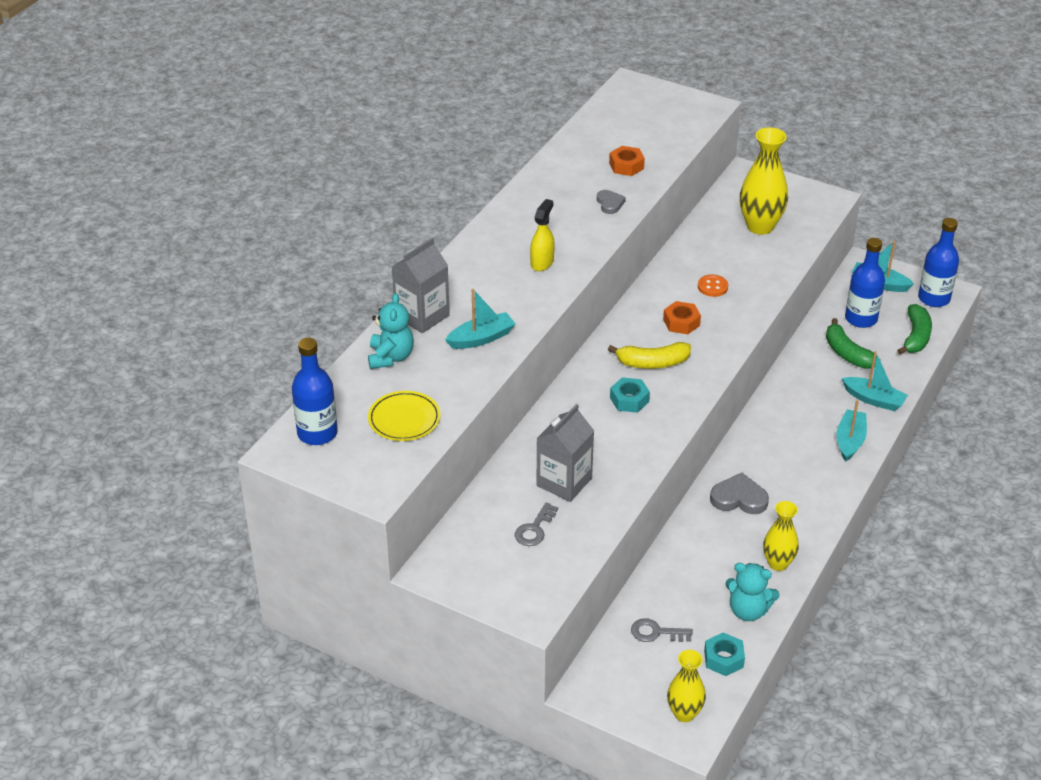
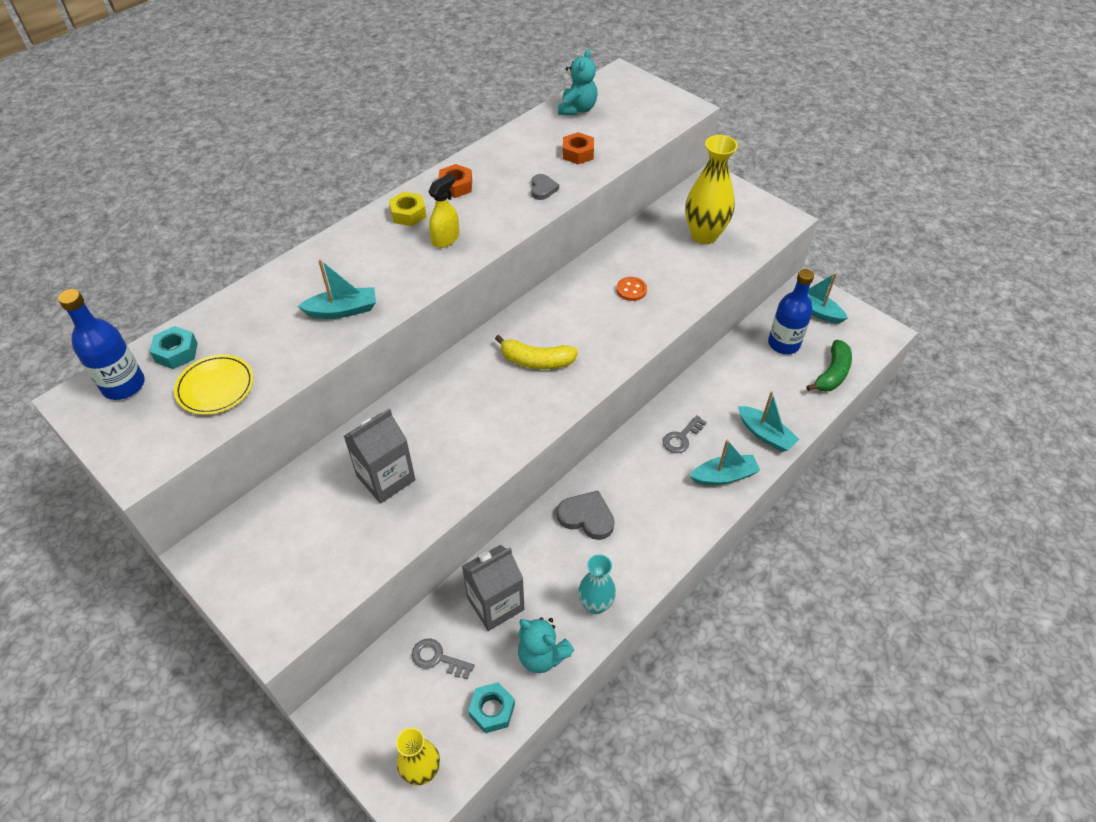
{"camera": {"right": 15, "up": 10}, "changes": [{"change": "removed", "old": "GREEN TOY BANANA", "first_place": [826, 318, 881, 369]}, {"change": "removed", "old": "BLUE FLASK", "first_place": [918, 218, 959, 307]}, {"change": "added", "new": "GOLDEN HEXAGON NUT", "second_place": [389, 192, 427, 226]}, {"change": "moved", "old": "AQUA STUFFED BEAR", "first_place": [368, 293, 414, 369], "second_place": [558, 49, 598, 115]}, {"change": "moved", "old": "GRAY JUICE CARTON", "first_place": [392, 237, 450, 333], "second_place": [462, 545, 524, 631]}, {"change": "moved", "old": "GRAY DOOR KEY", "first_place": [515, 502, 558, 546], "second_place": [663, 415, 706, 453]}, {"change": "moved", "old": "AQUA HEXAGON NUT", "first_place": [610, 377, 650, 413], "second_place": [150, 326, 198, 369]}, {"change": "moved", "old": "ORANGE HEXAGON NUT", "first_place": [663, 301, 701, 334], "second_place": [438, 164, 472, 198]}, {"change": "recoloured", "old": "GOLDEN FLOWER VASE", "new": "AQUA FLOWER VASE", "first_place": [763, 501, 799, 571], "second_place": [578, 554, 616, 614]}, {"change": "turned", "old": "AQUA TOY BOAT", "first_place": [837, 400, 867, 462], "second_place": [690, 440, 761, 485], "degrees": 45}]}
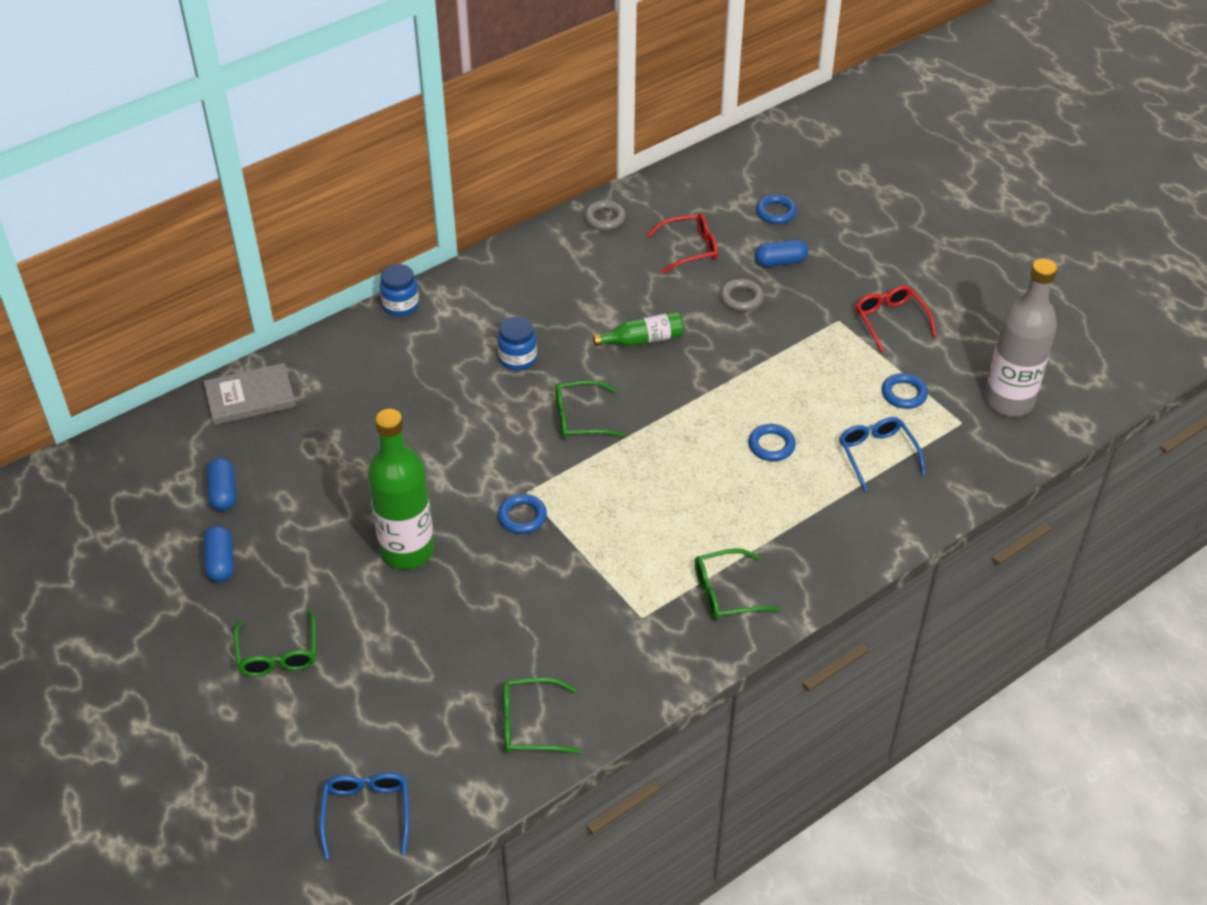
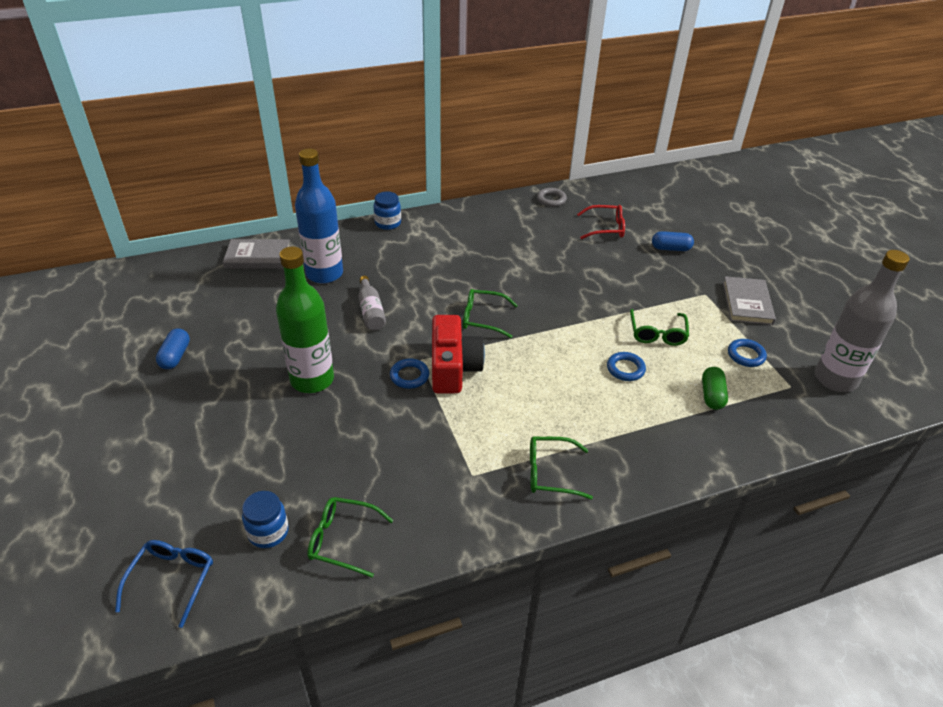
{"camera": {"right": 15, "up": -5}, "changes": [{"change": "removed", "old": "BLUE CAPSULE", "first_place": [206, 458, 236, 511]}, {"change": "removed", "old": "GREEN FLASK", "first_place": [593, 311, 684, 346]}, {"change": "removed", "old": "GRAY TORUS", "first_place": [720, 279, 763, 311]}, {"change": "removed", "old": "BLUE TORUS", "first_place": [756, 194, 797, 224]}, {"change": "added", "new": "BLUE FLASK", "second_place": [295, 149, 343, 284]}, {"change": "added", "new": "GRAY FLASK", "second_place": [358, 276, 386, 330]}, {"change": "added", "new": "SCARLET CAMERA", "second_place": [432, 315, 485, 393]}, {"change": "moved", "old": "GREEN SPECTACLES", "first_place": [233, 610, 316, 677], "second_place": [630, 309, 689, 346]}, {"change": "moved", "old": "BLUE PRESERVE JAR", "first_place": [498, 317, 537, 370], "second_place": [242, 491, 289, 548]}, {"change": "replaced", "old": "BLUE SPECTACLES", "new": "GREEN CAPSULE", "first_place": [839, 417, 925, 492], "second_place": [702, 367, 728, 410]}, {"change": "replaced", "old": "SCARLET SPECTACLES", "new": "GRAY BOOK", "first_place": [855, 285, 936, 353], "second_place": [723, 276, 776, 325]}]}
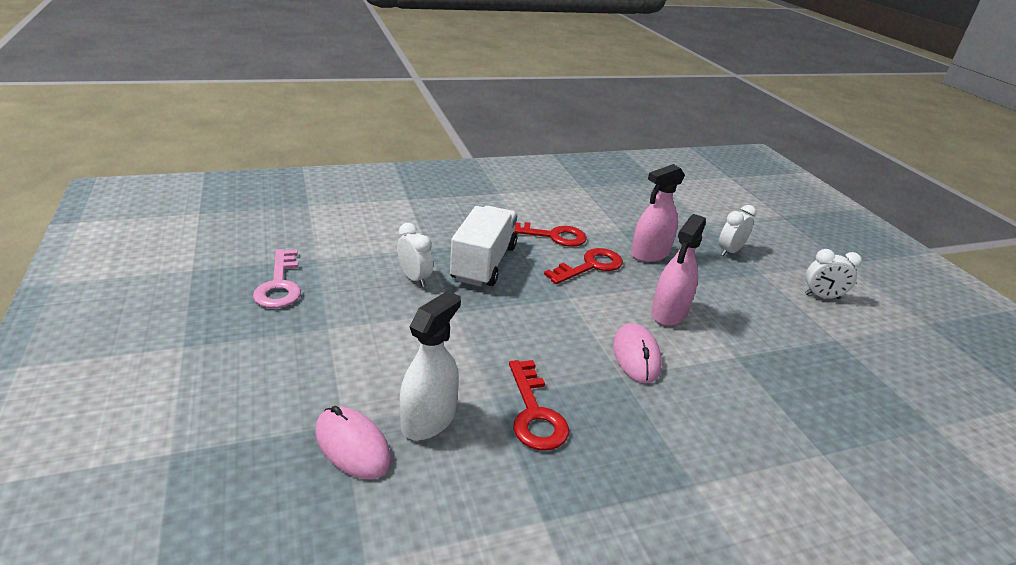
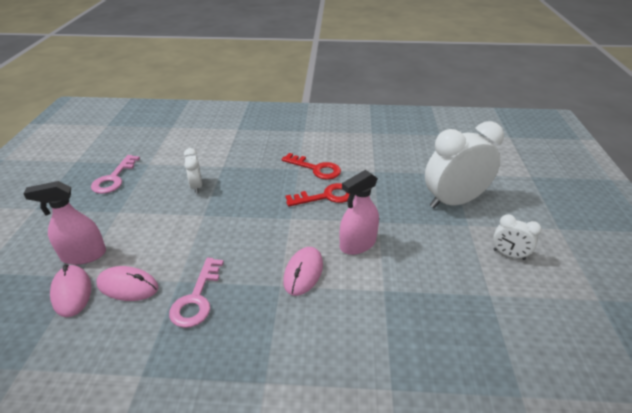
{"camera": {"right": 25, "up": 5}, "changes": [{"change": "removed", "old": "SNOW-WHITE TOY TRUCK", "first_place": [450, 206, 517, 287]}, {"change": "moved", "old": "PINK SPRAY CLEANER", "first_place": [631, 164, 685, 262], "second_place": [23, 181, 106, 265]}, {"change": "replaced", "old": "SNOW-WHITE SPRAY CLEANER", "new": "PINK MOUSE", "first_place": [399, 291, 461, 440], "second_place": [96, 266, 159, 301]}, {"change": "recoloured", "old": "SCARLET DOOR KEY", "new": "PINK DOOR KEY", "first_place": [509, 360, 569, 450], "second_place": [169, 258, 224, 328]}, {"change": "resized", "old": "SNOW-WHITE CLOCK", "first_place": [719, 205, 756, 256], "second_place": [425, 121, 504, 208], "factor": 2.09}]}
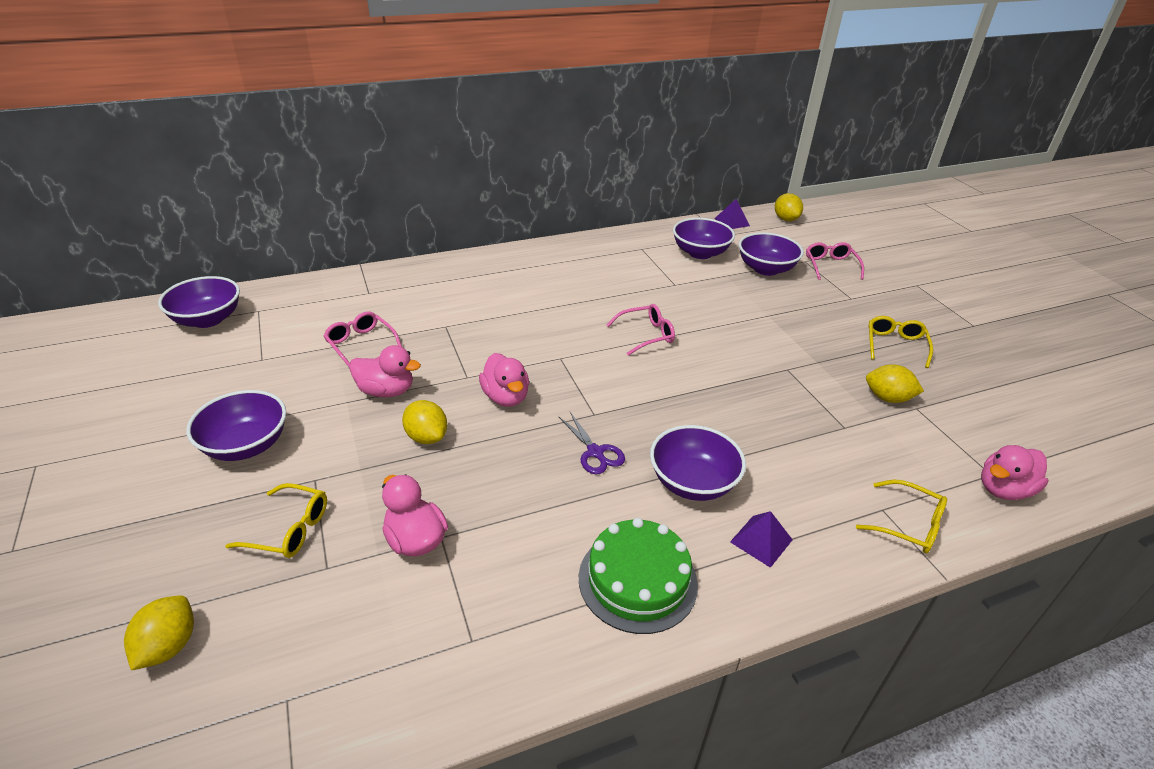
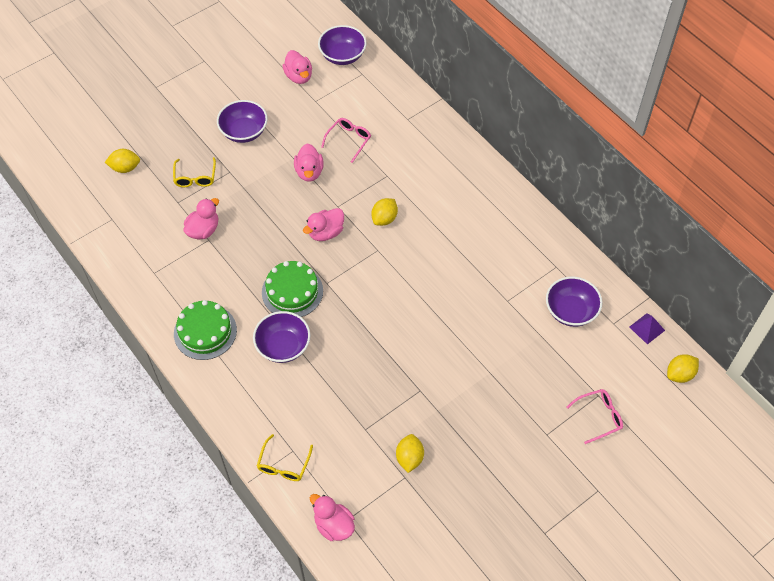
{"camera": {"right": 75, "up": 20}, "changes": [{"change": "removed", "old": "PINK SPECTACLES", "first_place": [606, 304, 675, 356]}, {"change": "removed", "old": "VIOLET PYRAMID SHAPE", "first_place": [730, 511, 793, 568]}, {"change": "removed", "old": "VIOLET DEEP DISH", "first_place": [739, 232, 804, 276]}, {"change": "removed", "old": "GOLDEN SPECTACLES", "first_place": [868, 316, 933, 368]}, {"change": "added", "new": "PINK RUBBER DUCK", "second_place": [282, 50, 312, 84]}, {"change": "moved", "old": "GOLDEN CITRUS FRUIT", "first_place": [402, 400, 447, 444], "second_place": [371, 198, 398, 226]}, {"change": "replaced", "old": "VIOLET SHEARS", "new": "GREEN CAKE", "first_place": [559, 412, 625, 474], "second_place": [262, 261, 323, 317]}]}
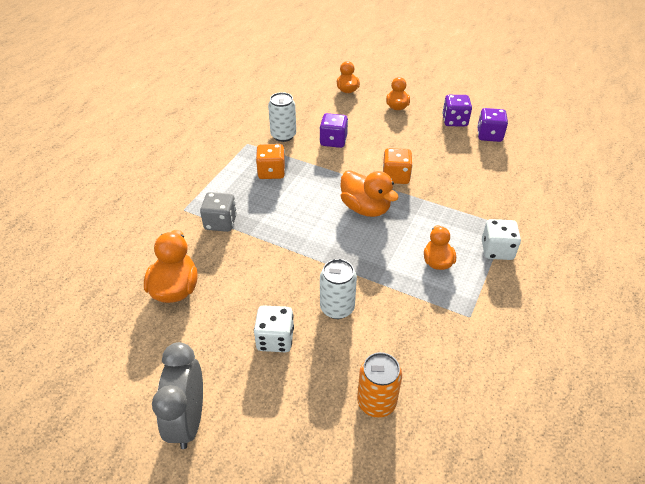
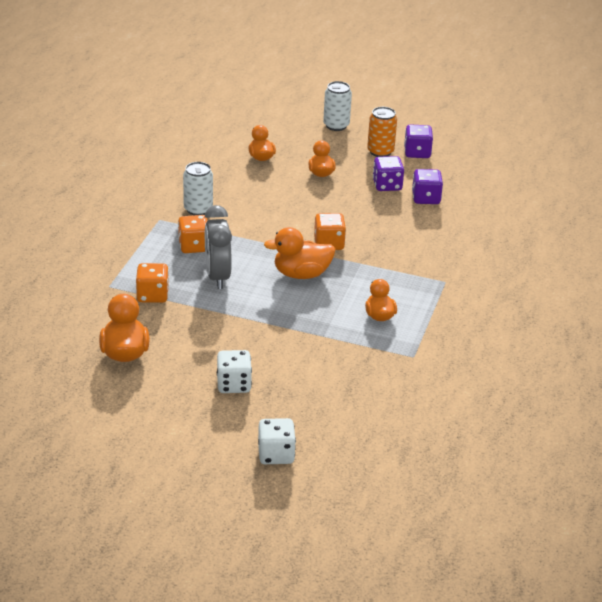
{"camera": {"right": -10, "up": -10}, "changes": [{"change": "moved", "old": "GRAY CLOCK", "first_place": [152, 342, 203, 449], "second_place": [205, 205, 232, 289]}, {"change": "moved", "old": "VIOLET GAME DIE", "first_place": [320, 113, 348, 148], "second_place": [404, 125, 433, 158]}, {"change": "moved", "old": "SNOW-WHITE SODA CAN", "first_place": [320, 259, 357, 319], "second_place": [323, 81, 352, 131]}, {"change": "moved", "old": "ORANGE SODA CAN", "first_place": [357, 352, 402, 418], "second_place": [367, 107, 397, 157]}, {"change": "moved", "old": "SNOW-WHITE GAME DIE", "first_place": [482, 219, 521, 260], "second_place": [258, 418, 296, 464]}, {"change": "recoloured", "old": "GRAY GAME DIE", "new": "ORANGE GAME DIE", "first_place": [200, 192, 237, 232], "second_place": [136, 263, 169, 303]}, {"change": "turned", "old": "ORANGE RUBBER DUCK", "first_place": [340, 170, 399, 217], "second_place": [264, 227, 335, 279], "degrees": 135}]}
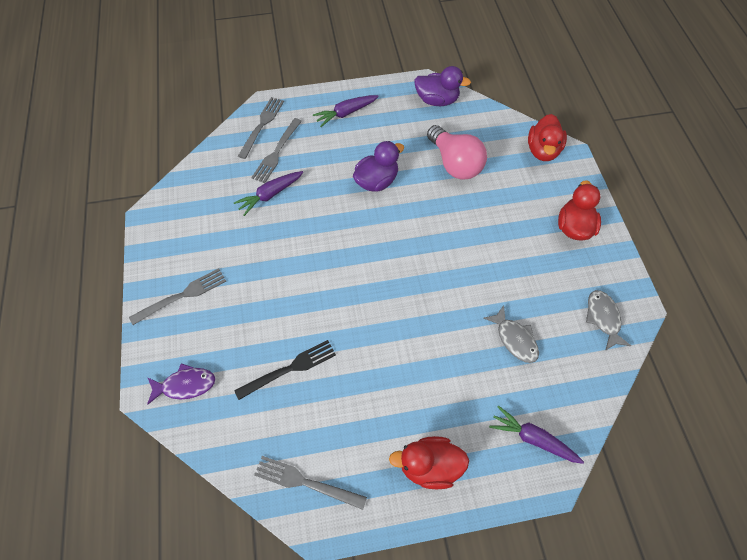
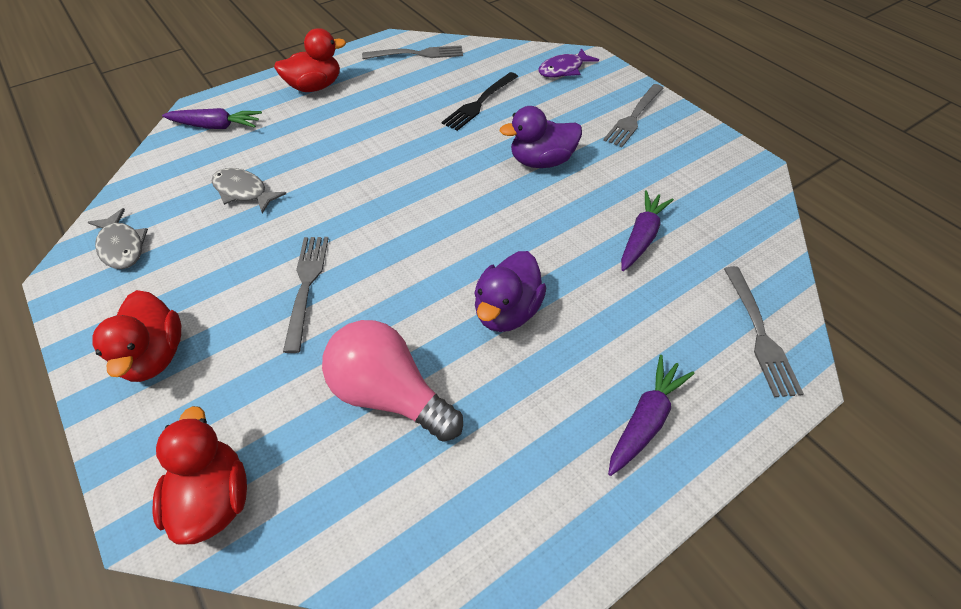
{"camera": {"right": 155, "up": -10}, "changes": [{"change": "moved", "old": "GRAY DINNER FORK", "first_place": [251, 118, 302, 183], "second_place": [283, 237, 329, 353]}, {"change": "moved", "old": "VIOLET RUBBER DUCK", "first_place": [414, 66, 471, 106], "second_place": [500, 106, 582, 168]}]}
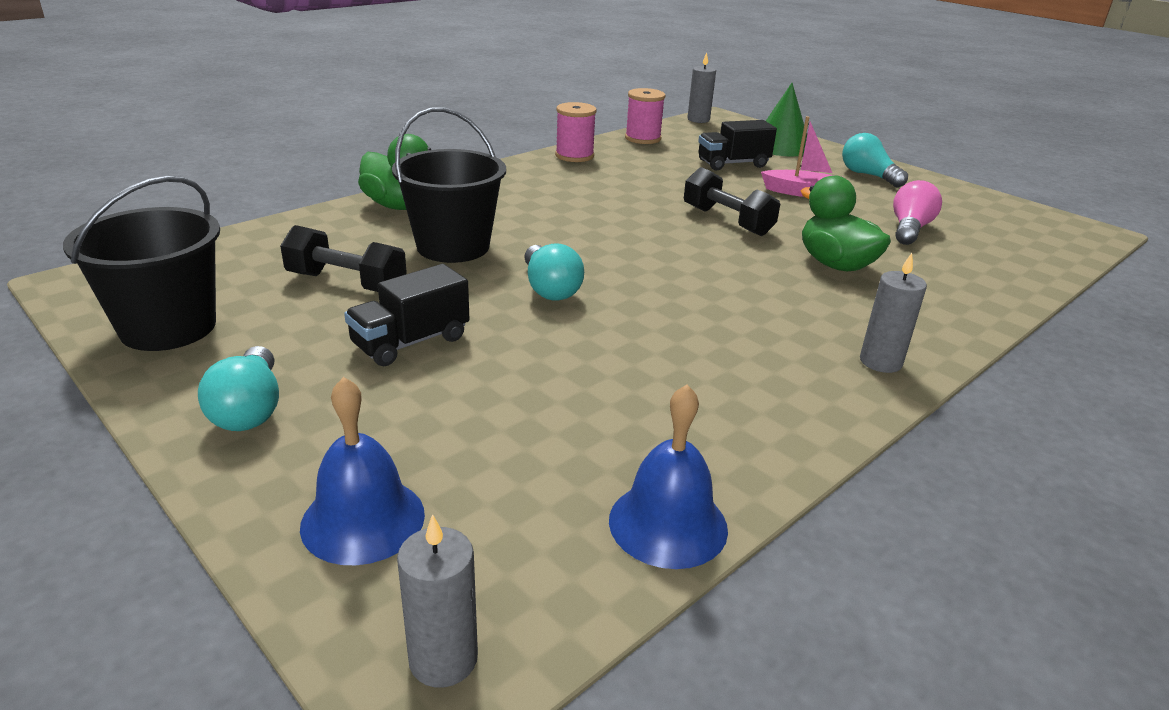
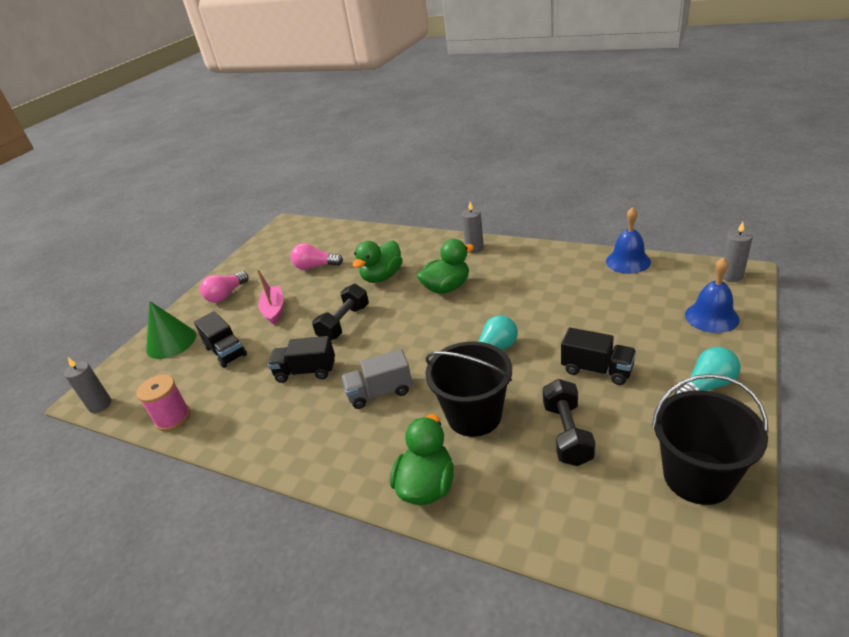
{"camera": {"right": -105, "up": 5}, "changes": [{"change": "removed", "old": "PINK REEL OF THREAD", "first_place": [555, 102, 597, 162]}, {"change": "added", "new": "EBONY TOY TRUCK", "second_place": [268, 336, 335, 383]}, {"change": "added", "new": "GRAY TOY TRUCK", "second_place": [342, 349, 412, 409]}, {"change": "added", "new": "GREEN RUBBER DUCK", "second_place": [417, 239, 474, 294]}, {"change": "recoloured", "old": "AQUA LIGHT BULB", "new": "PINK LIGHT BULB", "first_place": [842, 133, 908, 187], "second_place": [200, 271, 248, 303]}]}
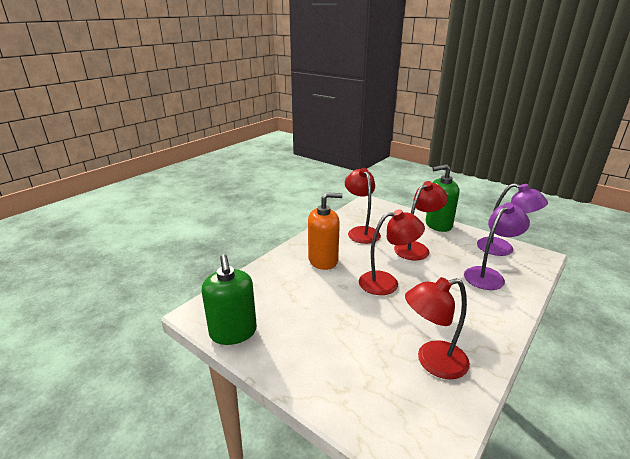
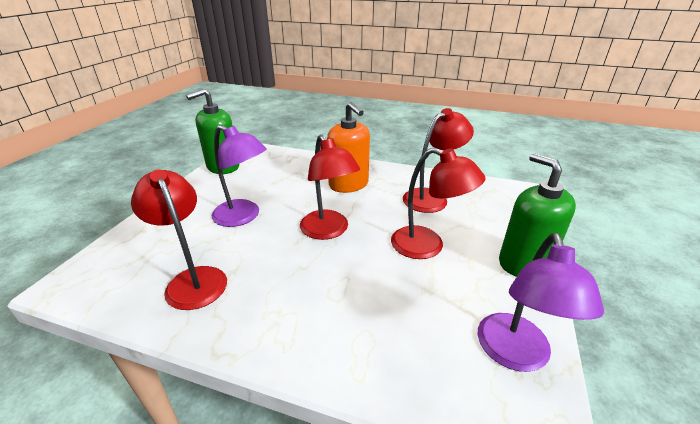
{"camera": {"right": 70, "up": 5}, "changes": [{"change": "moved", "old": "VIOLET DESK LAMP", "first_place": [464, 203, 530, 290], "second_place": [211, 125, 266, 227]}]}
